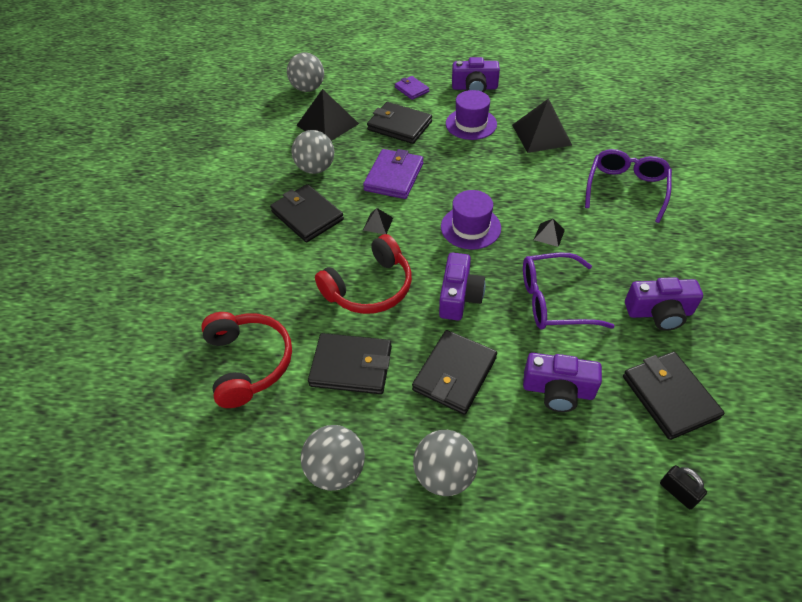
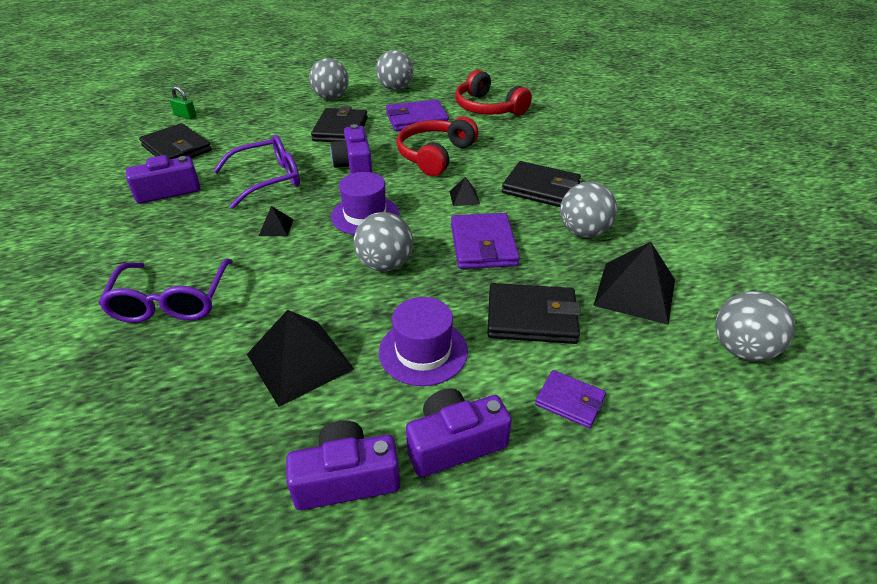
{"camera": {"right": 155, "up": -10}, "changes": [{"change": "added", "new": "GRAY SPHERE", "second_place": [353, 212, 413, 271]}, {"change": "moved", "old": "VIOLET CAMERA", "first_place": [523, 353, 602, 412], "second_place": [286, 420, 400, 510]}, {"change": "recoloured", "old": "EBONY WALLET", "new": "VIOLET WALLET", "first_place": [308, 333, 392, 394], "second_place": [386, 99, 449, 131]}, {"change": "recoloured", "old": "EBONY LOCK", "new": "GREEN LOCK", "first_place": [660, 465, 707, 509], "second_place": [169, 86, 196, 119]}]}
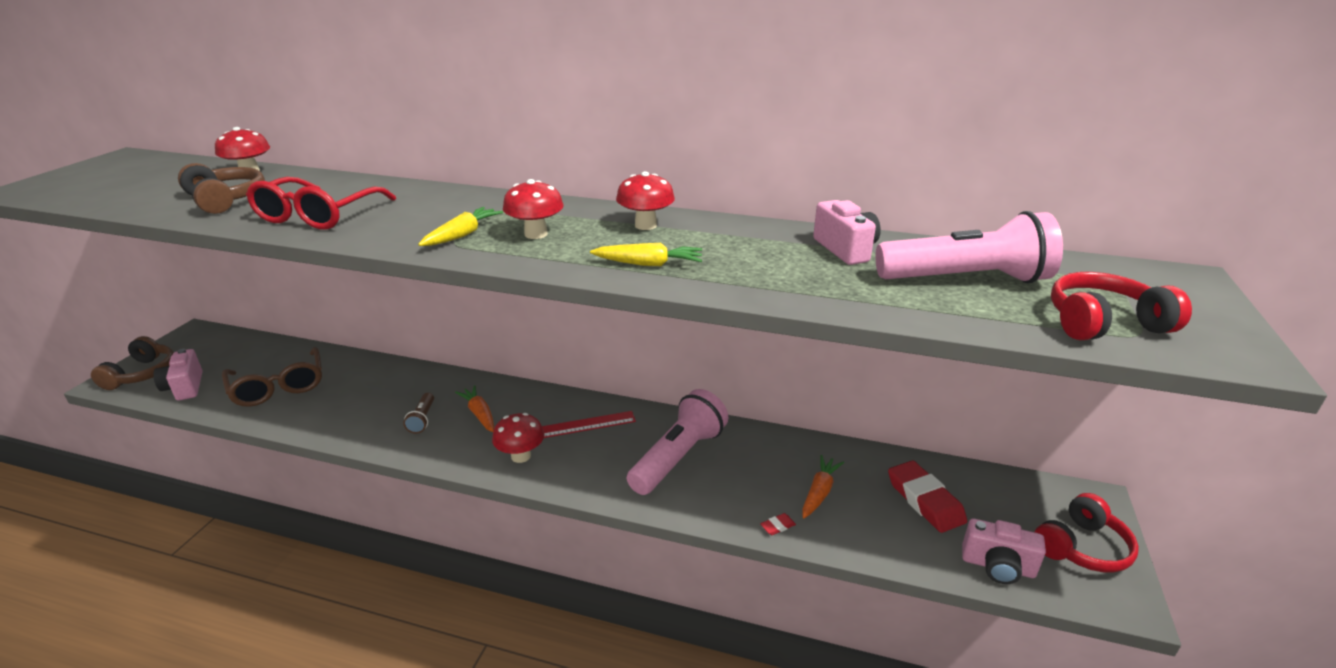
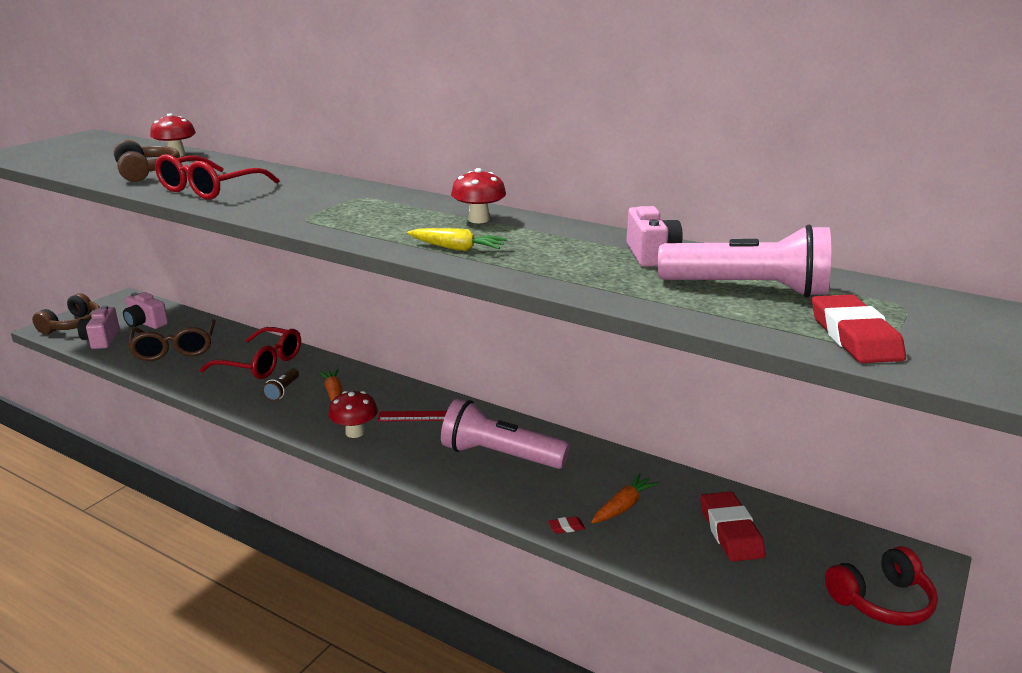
{"camera": {"right": 15, "up": -5}, "changes": [{"change": "removed", "old": "GOLDEN TOY CARROT", "first_place": [418, 207, 503, 246]}, {"change": "removed", "old": "SCARLET MUSHROOM", "first_place": [503, 179, 564, 239]}, {"change": "added", "new": "SCARLET SPECTACLES", "second_place": [200, 327, 301, 379]}, {"change": "moved", "old": "PINK CAMERA", "first_place": [962, 518, 1046, 584], "second_place": [123, 292, 168, 329]}, {"change": "replaced", "old": "SCARLET HEADSET", "new": "SCARLET PENCIL ERASER", "first_place": [1051, 272, 1192, 341], "second_place": [812, 295, 906, 363]}, {"change": "turned", "old": "PINK FLASHLIGHT", "first_place": [627, 389, 729, 495], "second_place": [441, 399, 570, 469], "degrees": -120}]}
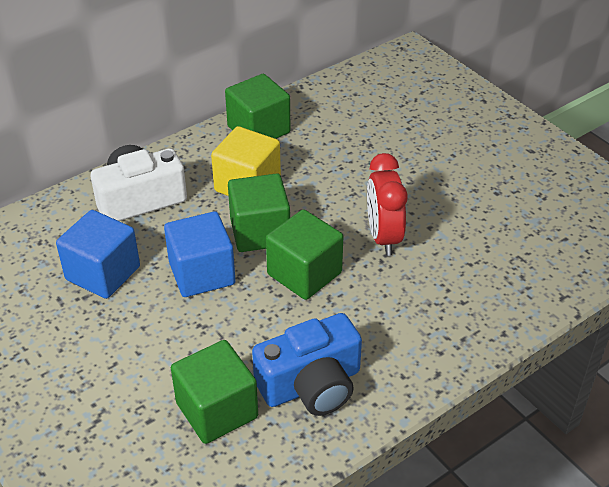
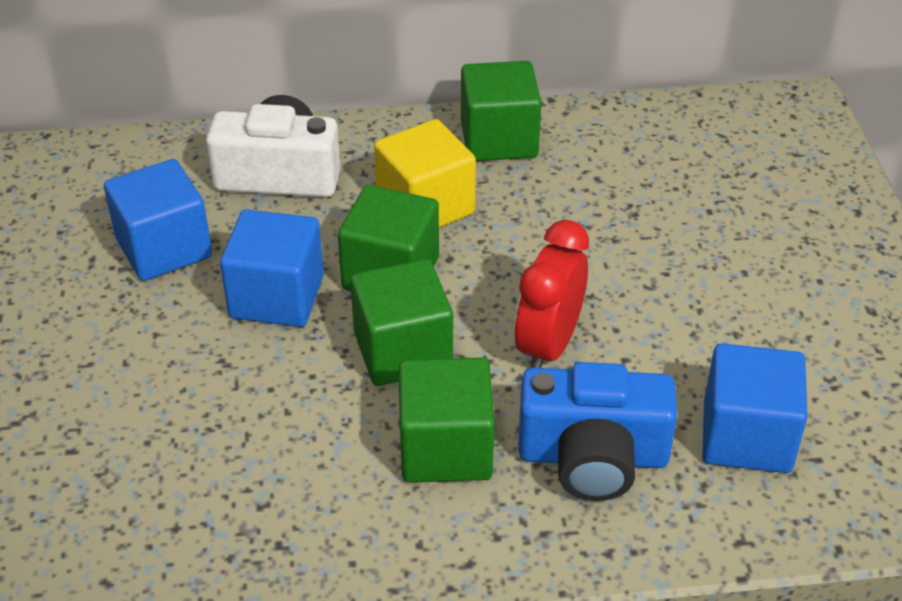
{"camera": {"right": 30, "up": 0}, "changes": [{"change": "added", "new": "BLUE CUBE", "second_place": [702, 343, 808, 473]}, {"change": "moved", "old": "GREEN CUBE", "first_place": [171, 340, 258, 444], "second_place": [399, 357, 495, 483]}, {"change": "moved", "old": "BLUE CAMERA", "first_place": [252, 313, 362, 416], "second_place": [518, 362, 677, 501]}]}
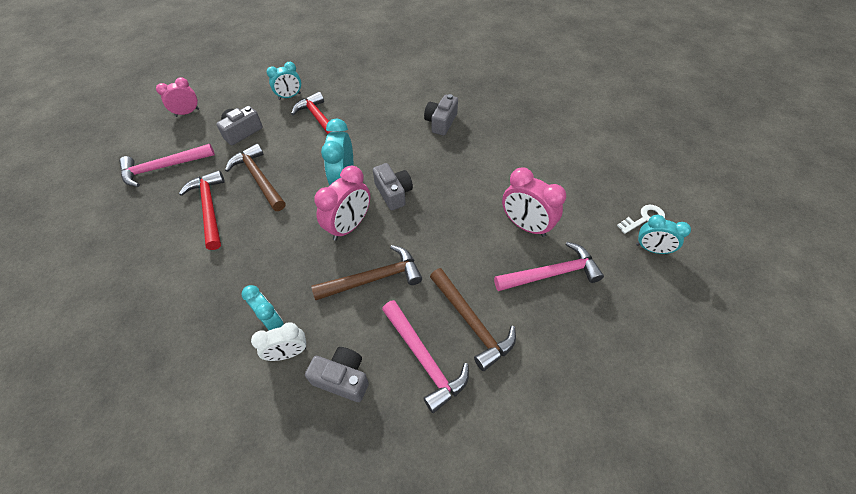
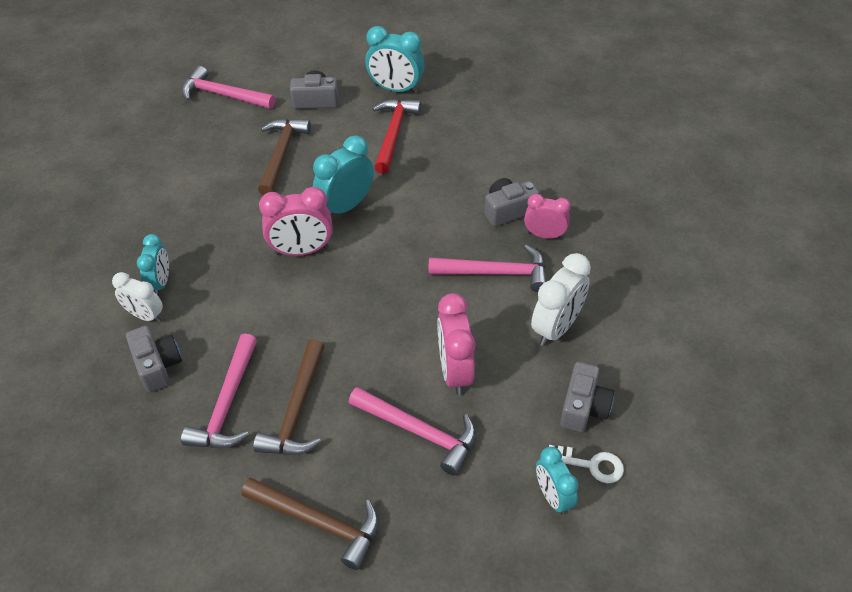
{"camera": {"right": 45, "up": -5}, "changes": [{"change": "removed", "old": "SCARLET HAMMER", "first_place": [179, 170, 225, 250]}, {"change": "added", "new": "PINK HAMMER", "second_place": [428, 245, 547, 292]}, {"change": "added", "new": "SNOW-WHITE CLOCK", "second_place": [531, 253, 591, 346]}, {"change": "moved", "old": "PINK CLOCK", "first_place": [156, 77, 199, 117], "second_place": [524, 194, 571, 239]}, {"change": "moved", "old": "BROWN HAMMER", "first_place": [311, 245, 422, 300], "second_place": [241, 477, 379, 570]}, {"change": "moved", "old": "GRAY CAMERA", "first_place": [373, 163, 413, 210], "second_place": [560, 362, 614, 432]}, {"change": "resized", "old": "AQUA CLOCK", "first_place": [267, 62, 301, 100], "second_place": [365, 26, 424, 94], "factor": 1.52}]}
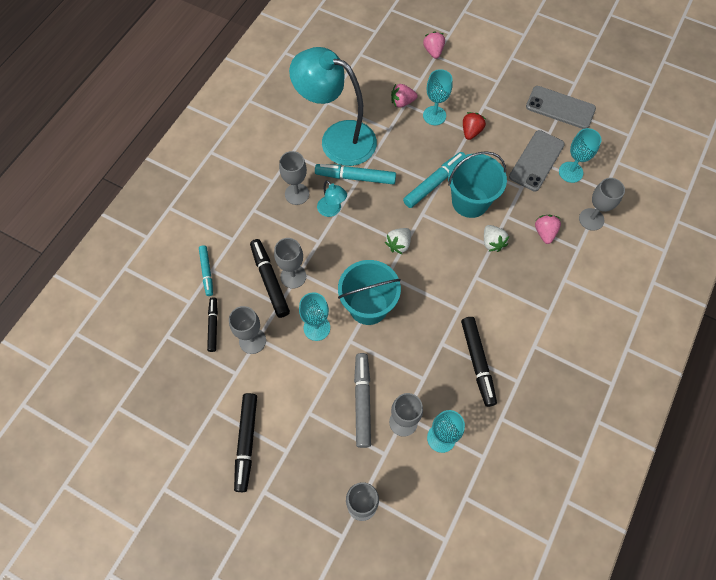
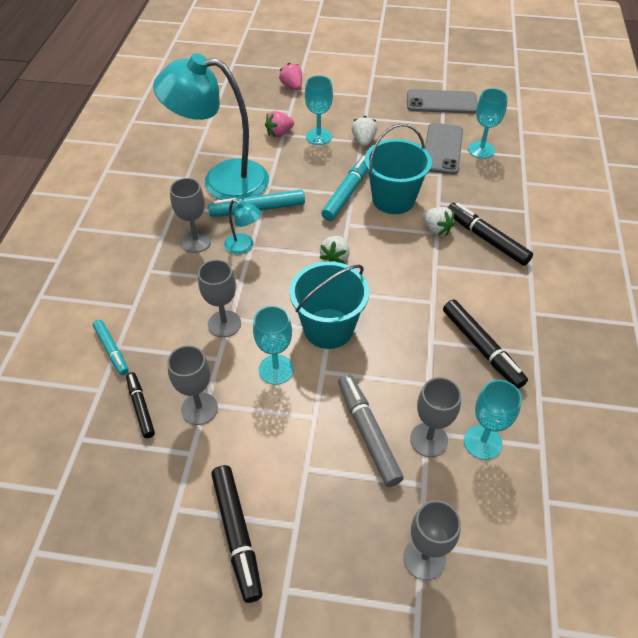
{"camera": {"right": -20, "up": -15}, "changes": [{"change": "removed", "old": "PINK BERRY", "first_place": [535, 215, 561, 244]}, {"change": "removed", "old": "GRAY WINE GLASS", "first_place": [579, 178, 625, 231]}, {"change": "moved", "old": "EBONY MARKER PEN", "first_place": [250, 239, 290, 318], "second_place": [448, 203, 533, 266]}, {"change": "recoloured", "old": "SCARLET BERRY", "new": "SNOW-WHITE BERRY", "first_place": [463, 112, 486, 140], "second_place": [352, 116, 377, 147]}]}
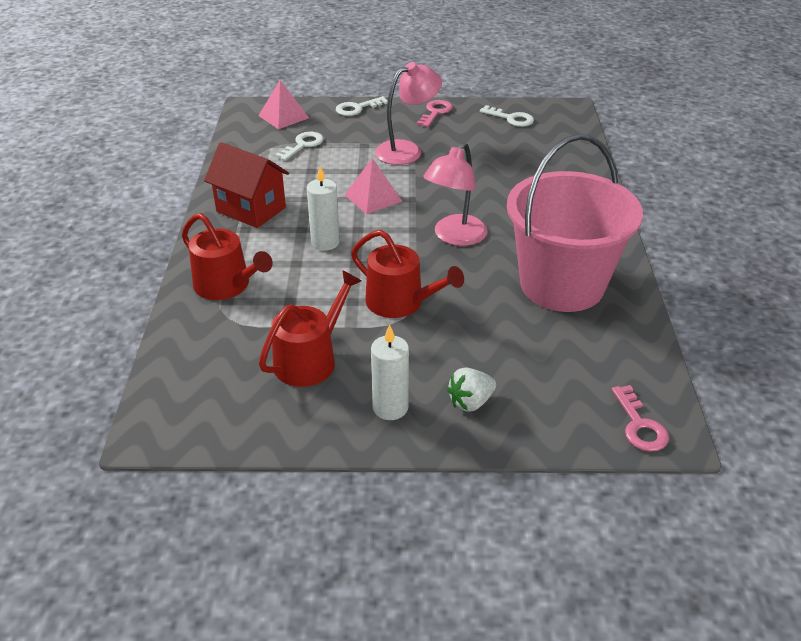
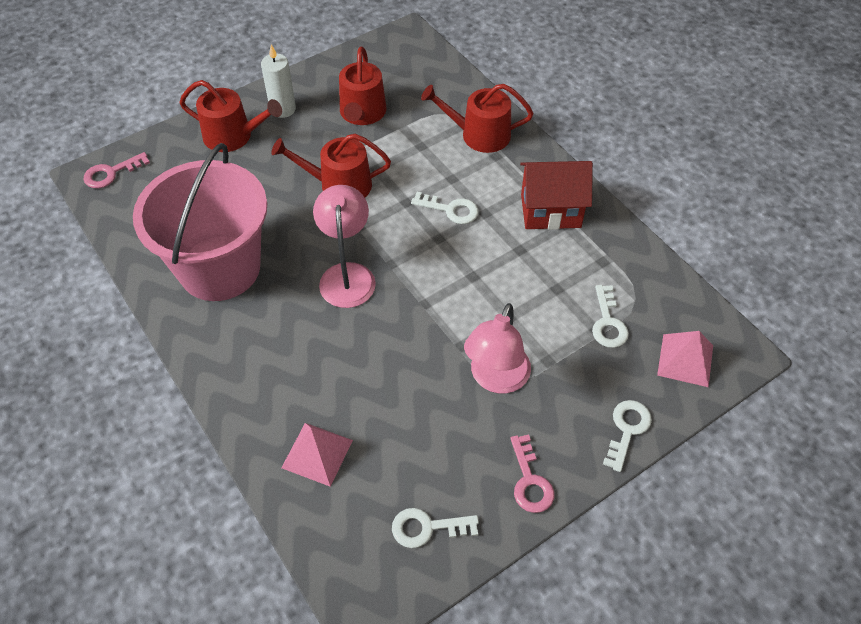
{"camera": {"right": 145, "up": 15}, "changes": [{"change": "moved", "old": "PINK PYRAMID SHAPE", "first_place": [345, 158, 402, 214], "second_place": [281, 423, 353, 487]}, {"change": "replaced", "old": "SNOW-WHITE CANDLE", "new": "SNOW-WHITE DOOR KEY", "first_place": [307, 166, 340, 251], "second_place": [411, 192, 479, 224]}, {"change": "replaced", "old": "SNOW-WHITE BERRY", "new": "SCARLET WATERING CAN", "first_place": [447, 367, 496, 412], "second_place": [179, 80, 282, 152]}, {"change": "turned", "old": "PINK DOOR KEY", "first_place": [612, 385, 669, 452], "second_place": [83, 152, 150, 188], "degrees": -75}]}
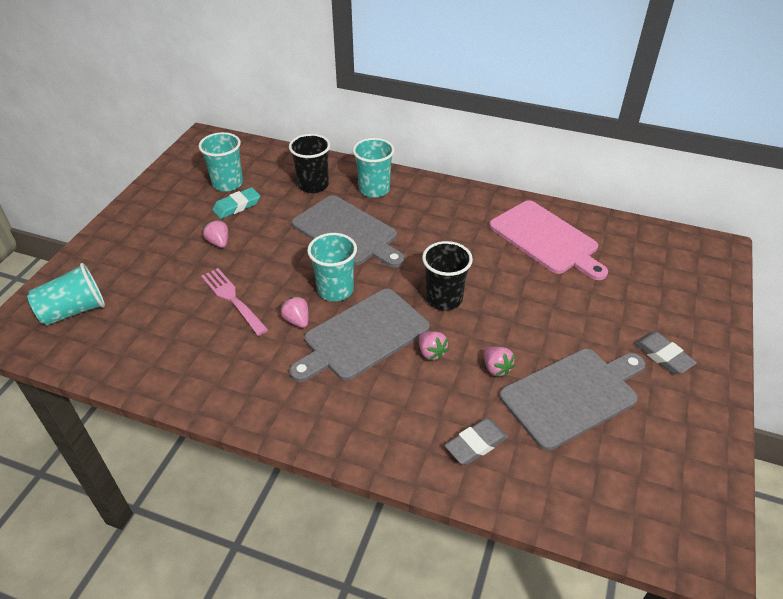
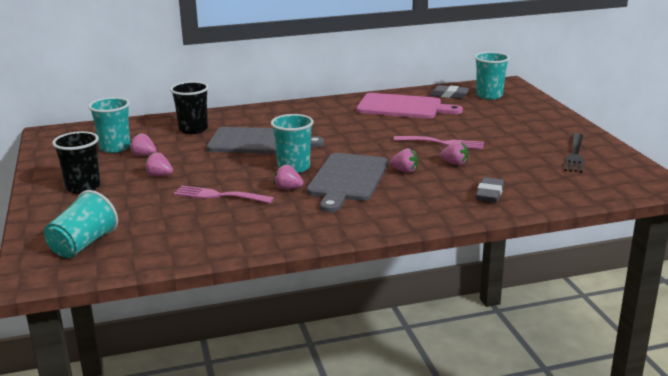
{"camera": {"right": -35, "up": -20}, "changes": [{"change": "removed", "old": "GRAY CHOPPING BOARD", "first_place": [499, 349, 645, 450]}, {"change": "added", "new": "PINK DINNER FORK", "second_place": [393, 136, 484, 149]}, {"change": "added", "new": "EBONY DINNER FORK", "second_place": [564, 133, 584, 173]}, {"change": "moved", "old": "AQUA BEAKER", "first_place": [353, 138, 395, 198], "second_place": [475, 52, 510, 100]}, {"change": "moved", "old": "EBONY BEAKER", "first_place": [422, 241, 473, 311], "second_place": [52, 131, 101, 194]}, {"change": "moved", "old": "GRAY PENCIL ERASER", "first_place": [634, 332, 697, 374], "second_place": [430, 85, 470, 99]}, {"change": "replaced", "old": "AQUA PENCIL ERASER", "new": "PINK BERRY", "first_place": [212, 187, 260, 219], "second_place": [130, 133, 156, 156]}]}
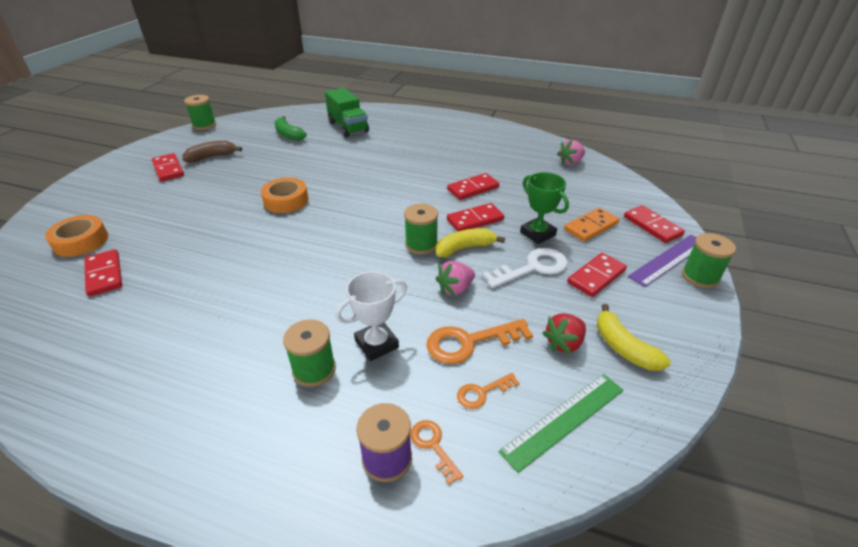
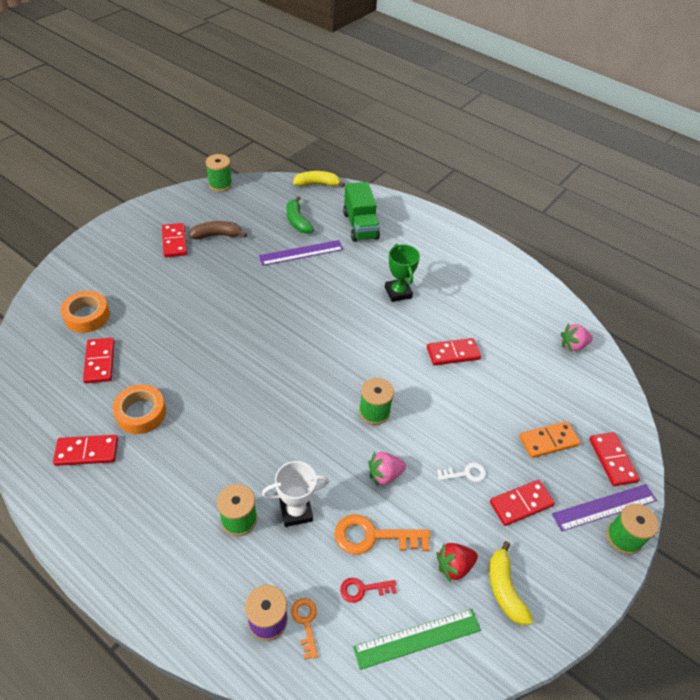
{"camera": {"right": 15, "up": 10}, "changes": [{"change": "added", "new": "VIOLET RULER", "second_place": [259, 240, 344, 266]}, {"change": "moved", "old": "ORANGE TAPE", "first_place": [261, 177, 309, 213], "second_place": [113, 384, 166, 434]}, {"change": "moved", "old": "GOLDEN TOY BANANA", "first_place": [435, 228, 505, 258], "second_place": [293, 171, 345, 187]}, {"change": "moved", "old": "SCARLET DOMINO", "first_place": [447, 203, 504, 232], "second_place": [53, 435, 118, 466]}, {"change": "moved", "old": "GREEN AWARD CUP", "first_place": [520, 172, 569, 244], "second_place": [385, 244, 420, 302]}, {"change": "recoloured", "old": "ORANGE DOOR KEY", "new": "SCARLET DOOR KEY", "first_place": [457, 373, 520, 409], "second_place": [340, 578, 397, 603]}, {"change": "resized", "old": "SNOW-WHITE DOOR KEY", "first_place": [482, 248, 568, 288], "second_place": [437, 462, 486, 482], "factor": 0.56}]}
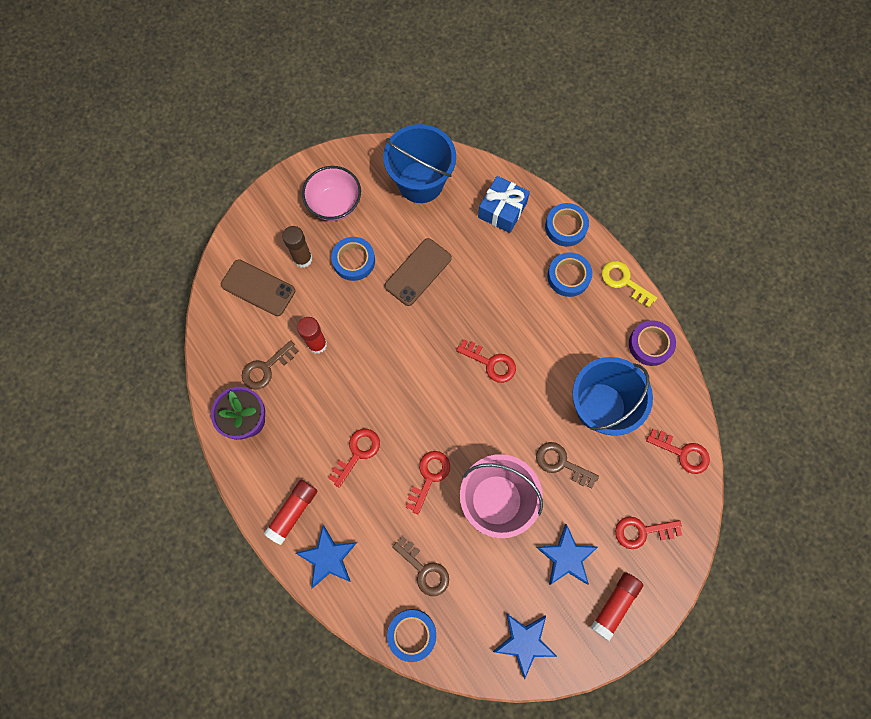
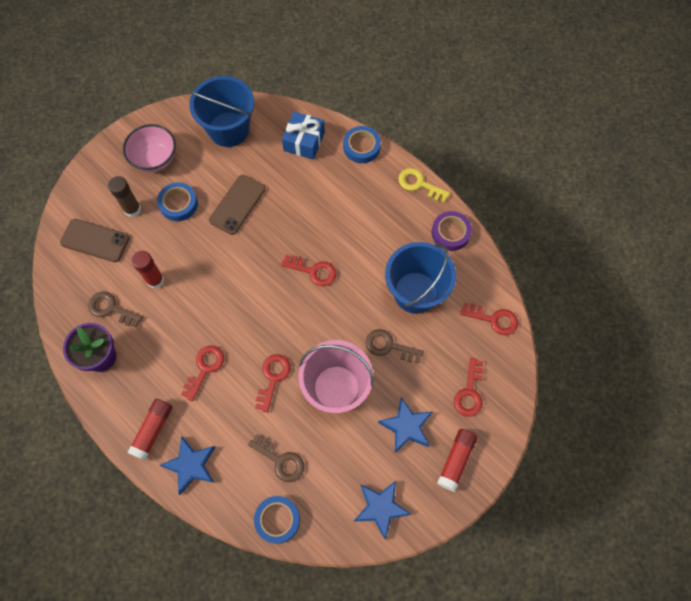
{"camera": {"right": -10, "up": -5}, "changes": [{"change": "removed", "old": "BLUE TAPE", "first_place": [547, 252, 592, 297]}, {"change": "turned", "old": "BROWN DOOR KEY", "first_place": [242, 340, 299, 390], "second_place": [88, 292, 143, 327], "degrees": 75}, {"change": "turned", "old": "SCARLET DOOR KEY", "first_place": [615, 517, 682, 549], "second_place": [454, 358, 484, 417], "degrees": -60}]}
